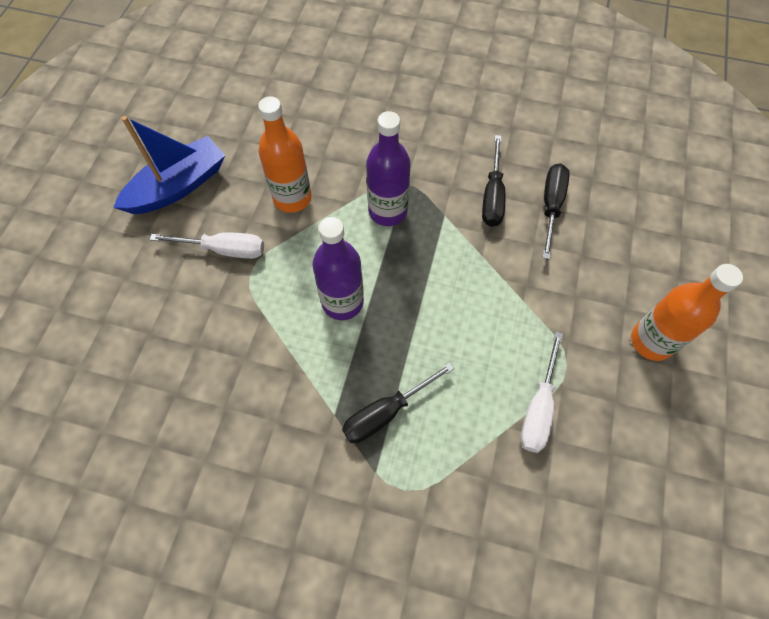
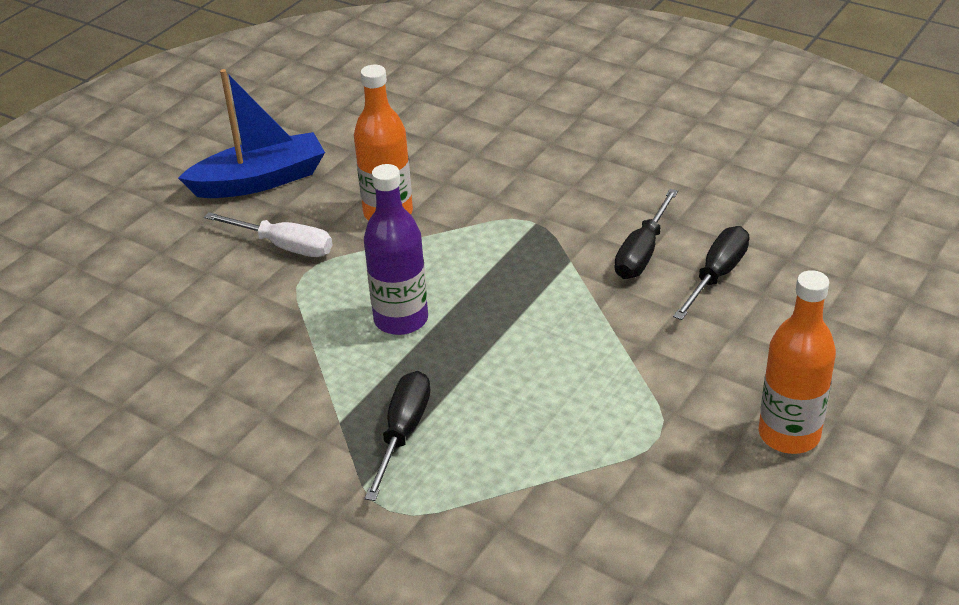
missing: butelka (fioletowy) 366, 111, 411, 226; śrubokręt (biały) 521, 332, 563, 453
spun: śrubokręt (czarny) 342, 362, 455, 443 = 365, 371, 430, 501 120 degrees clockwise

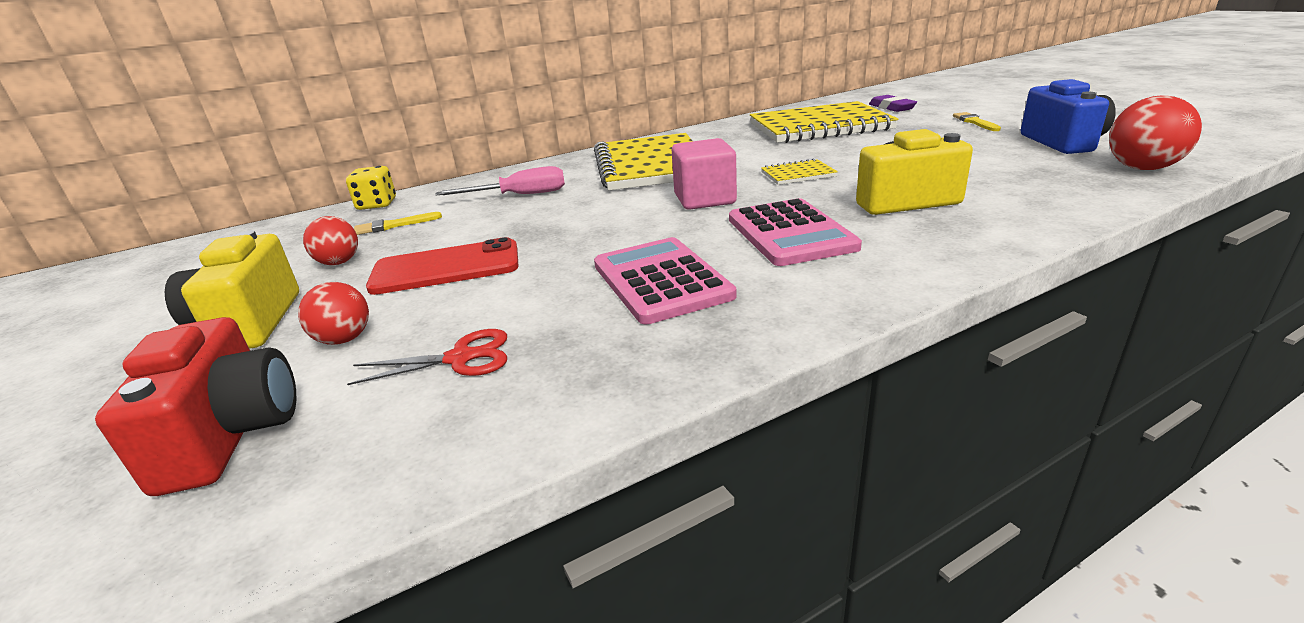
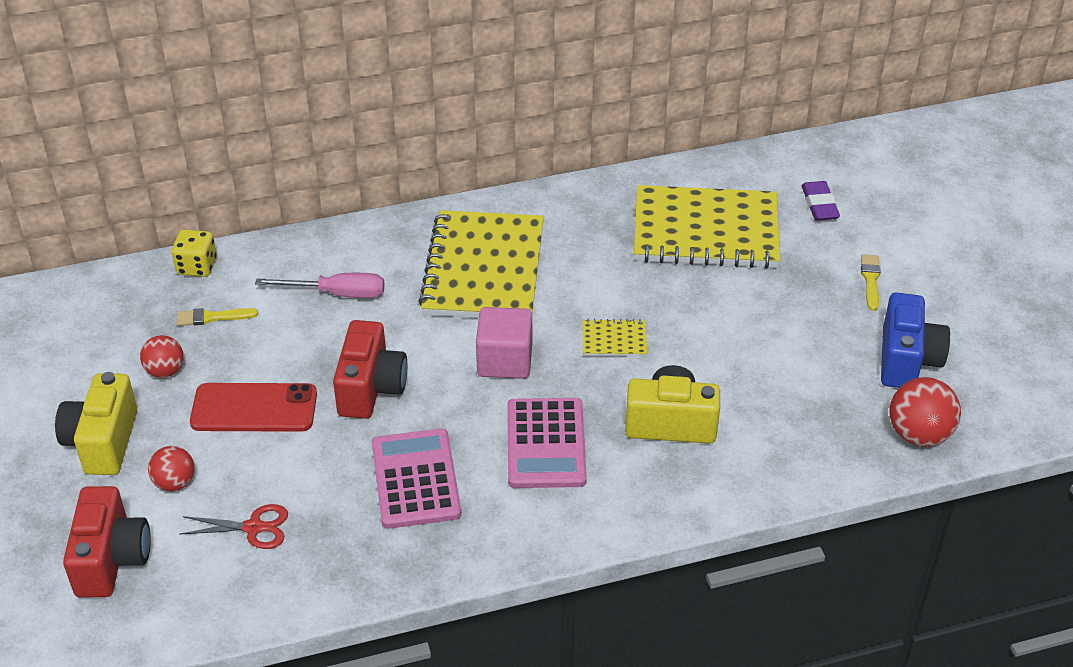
appeared: aparat fotograficzny (czerwony) 333, 320, 407, 419

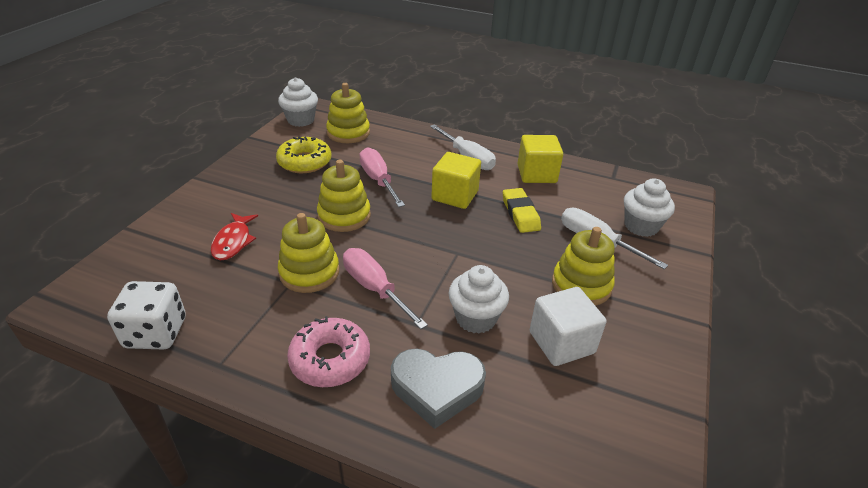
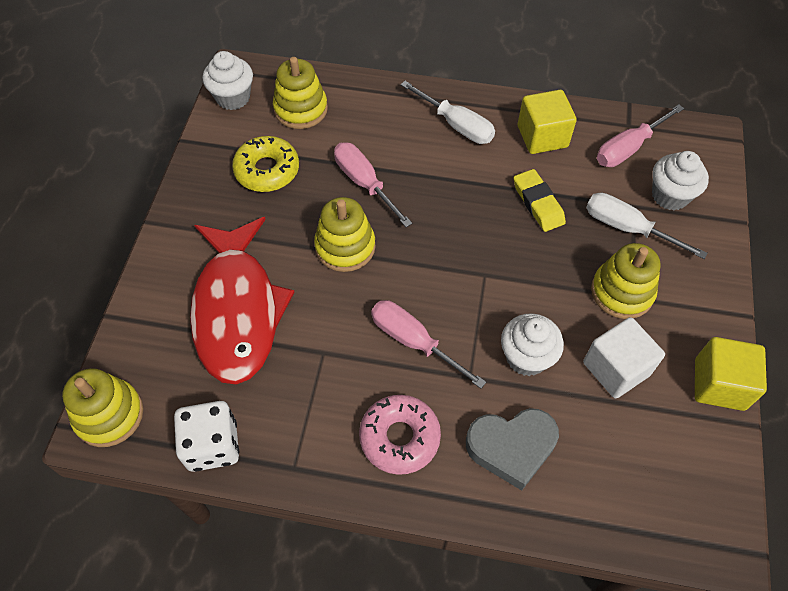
appeared: śrubokręt (różowy) 597, 104, 684, 167
relocated: zabawka nakładanka (żółty) 278, 213, 339, 293 to 62, 368, 143, 447; sześcian (żółty) 431, 152, 481, 209 to 695, 337, 767, 411
size: ryba (czerwony) 211, 213, 258, 260 = 190, 217, 294, 385 x2.27

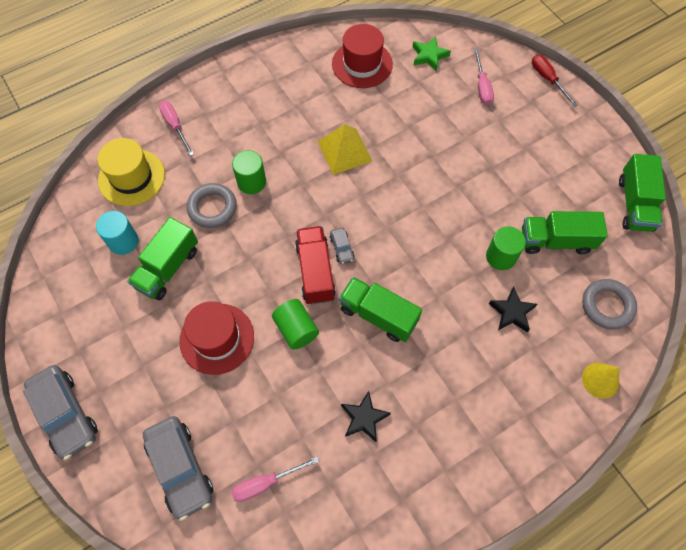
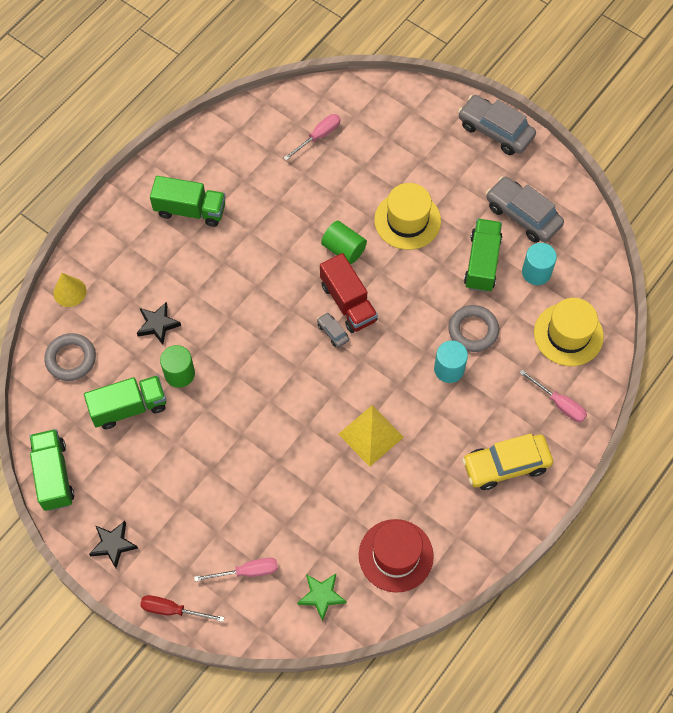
appeared: samochód (żółty) 462, 434, 553, 490
relocated: samochód (szary) 143, 416, 213, 521 to 486, 176, 564, 243; ciężarówka (zielony) 339, 277, 422, 342 to 150, 176, 226, 227; gwiazda (czarny) 341, 391, 391, 442 to 89, 521, 138, 568
colour: kapelusz (czerwony) 179, 301, 254, 375 to kapelusz (żółty) 374, 183, 441, 250; walec (zielony) 232, 150, 266, 194 to walec (turkusowy) 434, 341, 468, 383
spun: śrubokręt (różowy) 474, 49, 494, 105 = 194, 558, 278, 582 105 degrees clockwise; śrubokręt (czerwony) 532, 55, 577, 107 = 140, 595, 224, 622 150 degrees clockwise

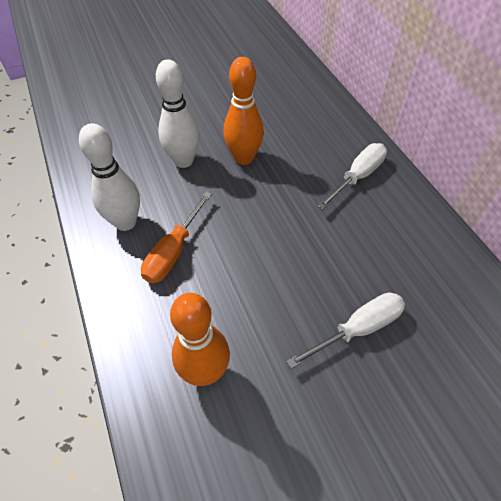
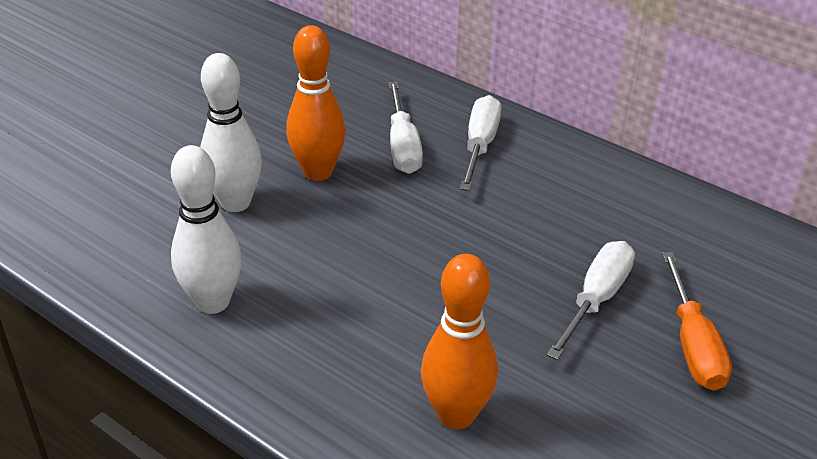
appeared: śrubokręt (biały) 389, 82, 423, 174
relocated: śrubokręt (pomarańczowy) 141, 192, 212, 283 to 662, 252, 732, 391

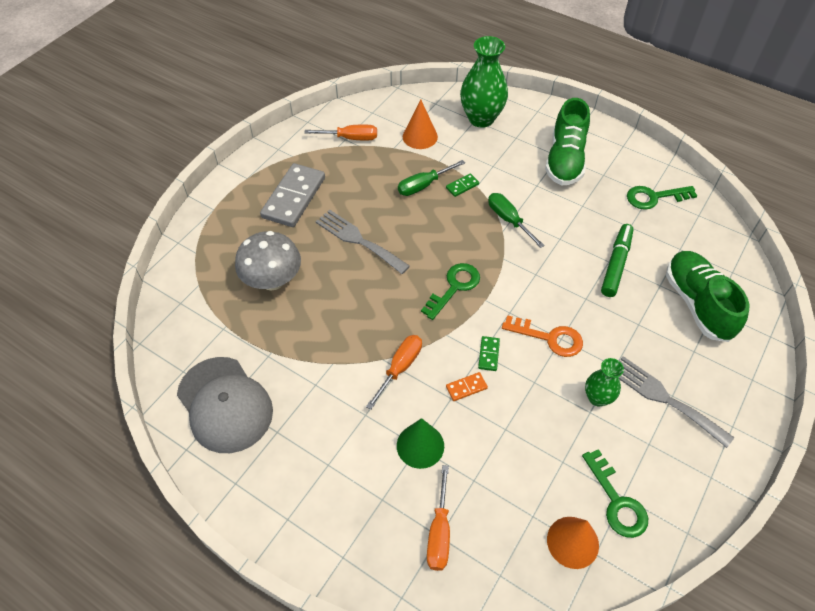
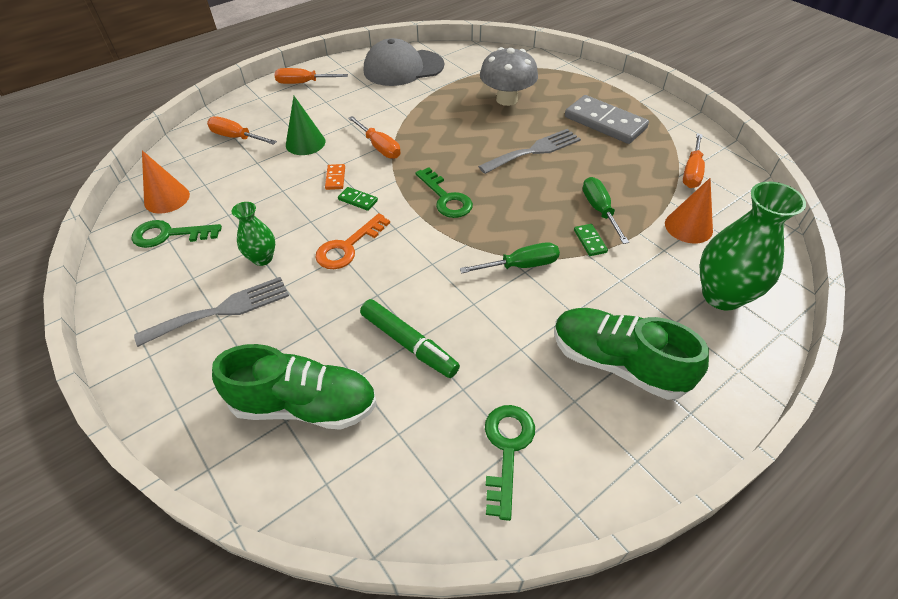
appeared: śrubokręt (pomarańczowy) 275, 68, 348, 84

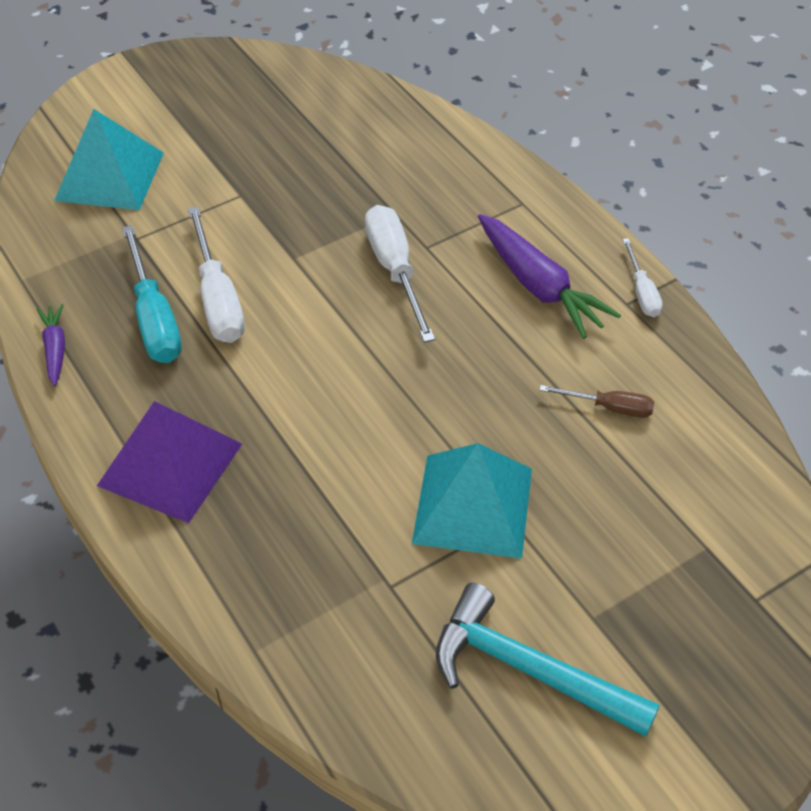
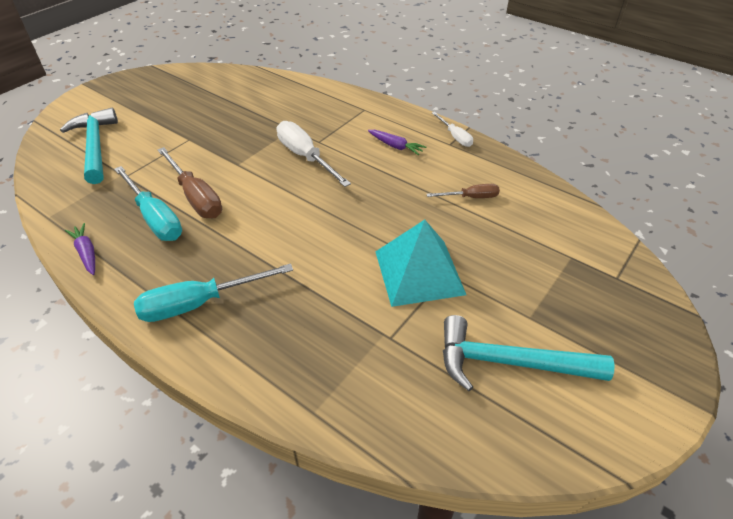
exchanged: piramida (turkusowy) 54, 109, 164, 210 to młotek (turkusowy) 60, 108, 118, 184; piramida (fioletowy) 97, 401, 242, 523 to śrubokręt (turkusowy) 134, 264, 293, 322
colour: śrubokręt (biały) 188, 207, 245, 343 to śrubokręt (brązowy) 157, 147, 222, 218
size: marchewka (fioletowy) 478, 214, 621, 339 = 368, 130, 426, 155 x0.54

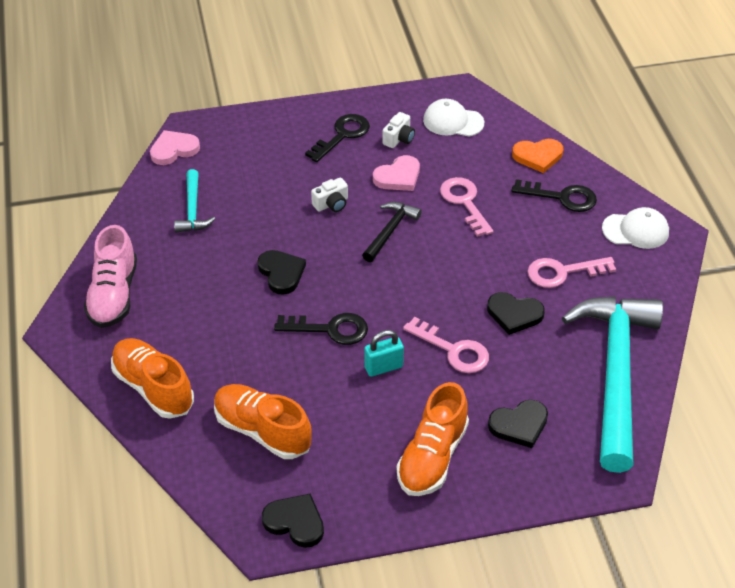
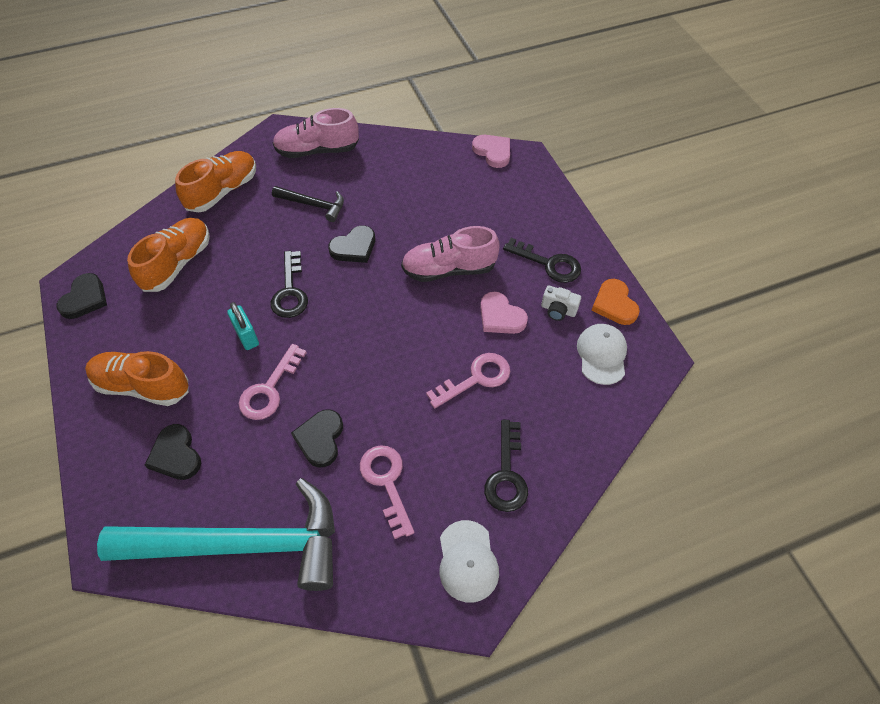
missing: młotek (turkusowy) 174, 169, 215, 233
relocated: młotek (czarny) 362, 202, 422, 262 to 272, 186, 344, 222; serce (pomarańczowy) 512, 139, 563, 173 to 591, 279, 640, 325
exchanged: aparat fotograficzny (biały) 311, 177, 348, 212 to but (różowy) 401, 226, 500, 282

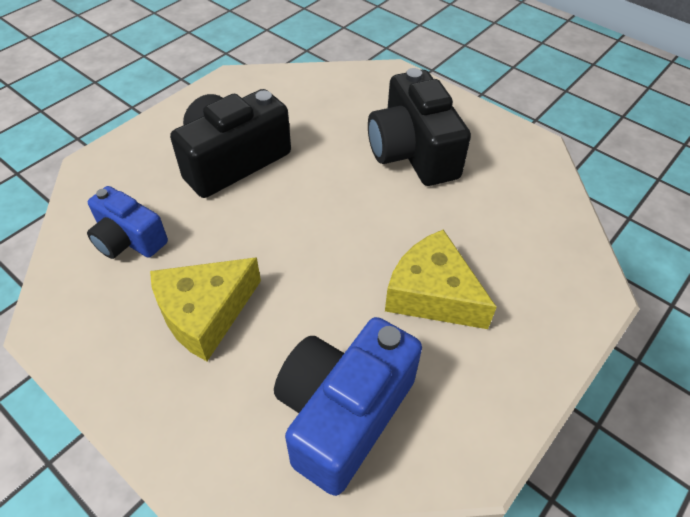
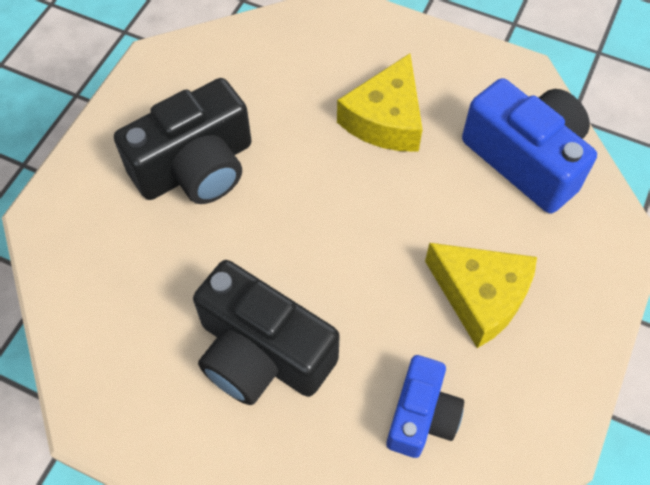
spun: aparat fotograficzny (niebieski) 274, 317, 422, 496 = 462, 78, 597, 213 150 degrees counterclockwise

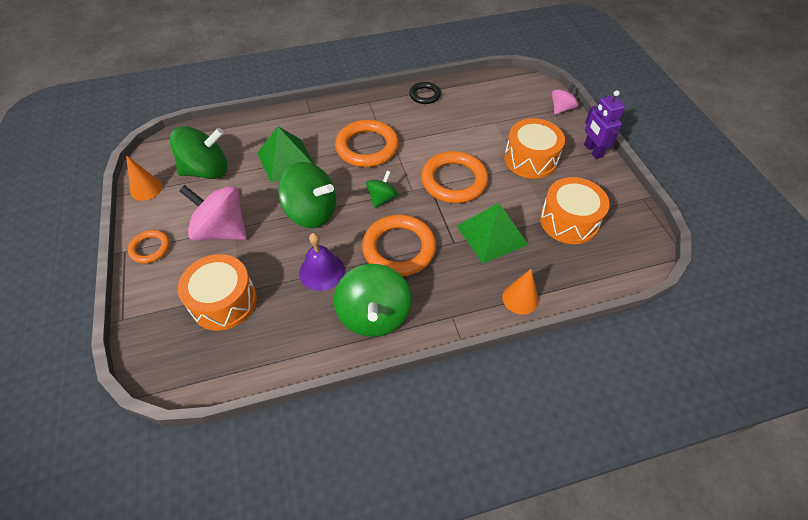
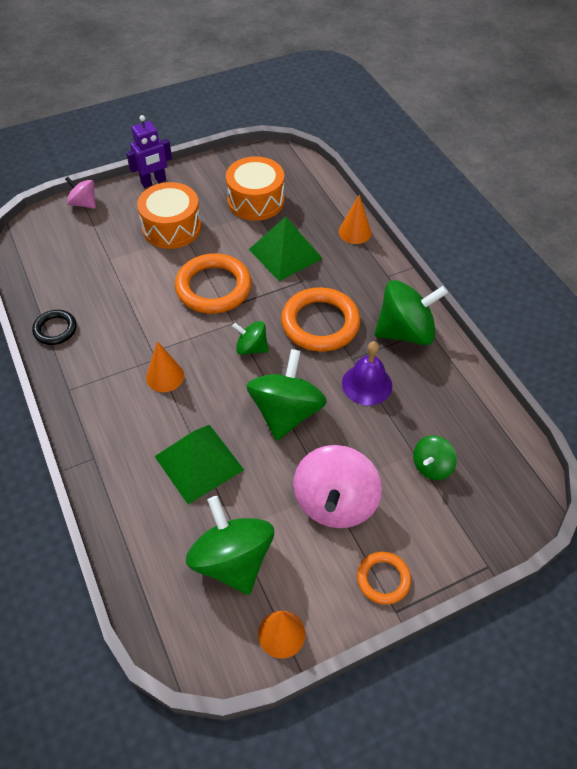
exchanged: bęben (pomarańczowy) 178, 254, 257, 331 to bączek (zielony) 413, 435, 457, 480; pierścień (pomarańczowy) 335, 120, 399, 167 to stożek (pomarańczowy) 146, 341, 184, 392

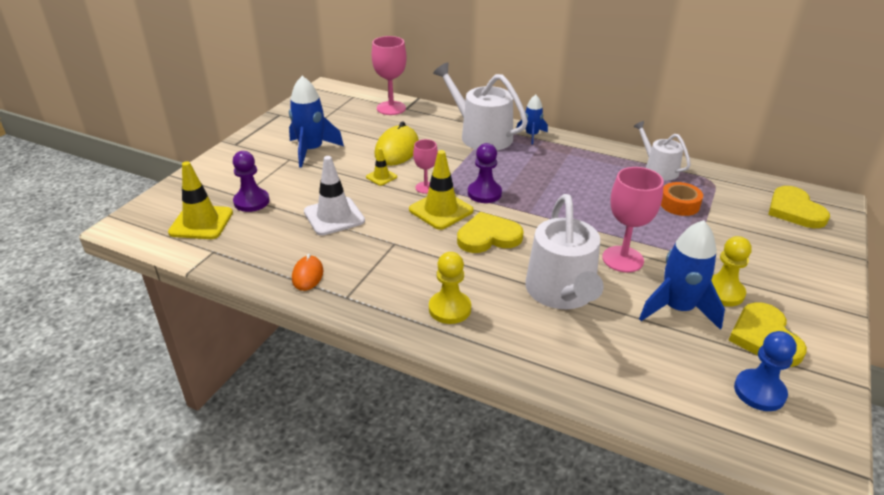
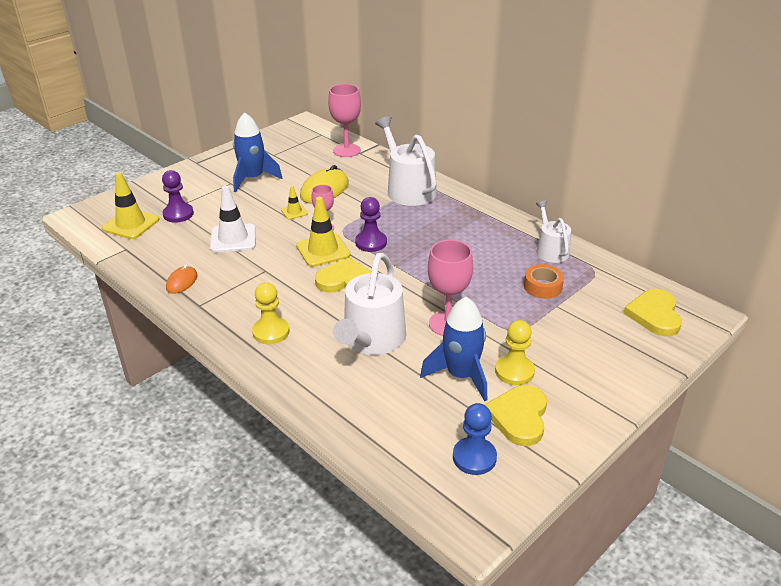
missing: rakieta (niebieski) 517, 95, 548, 145

